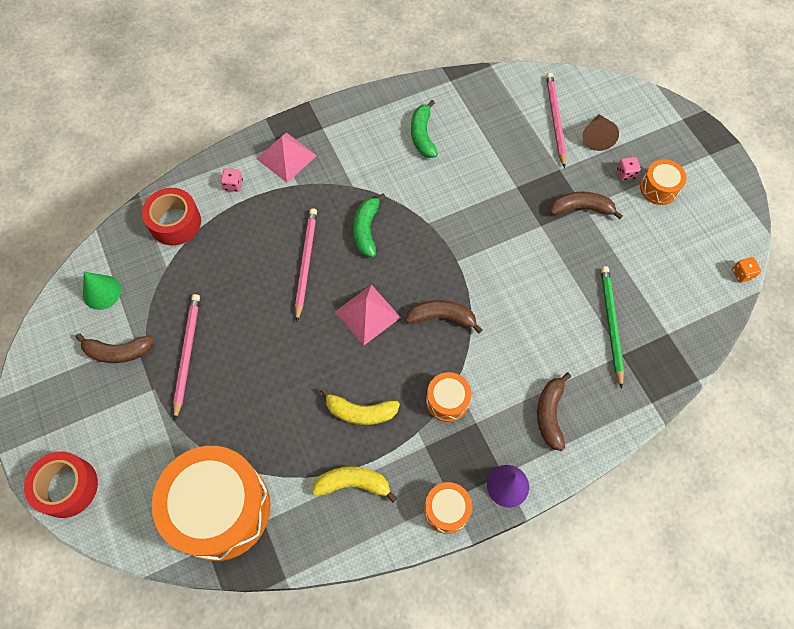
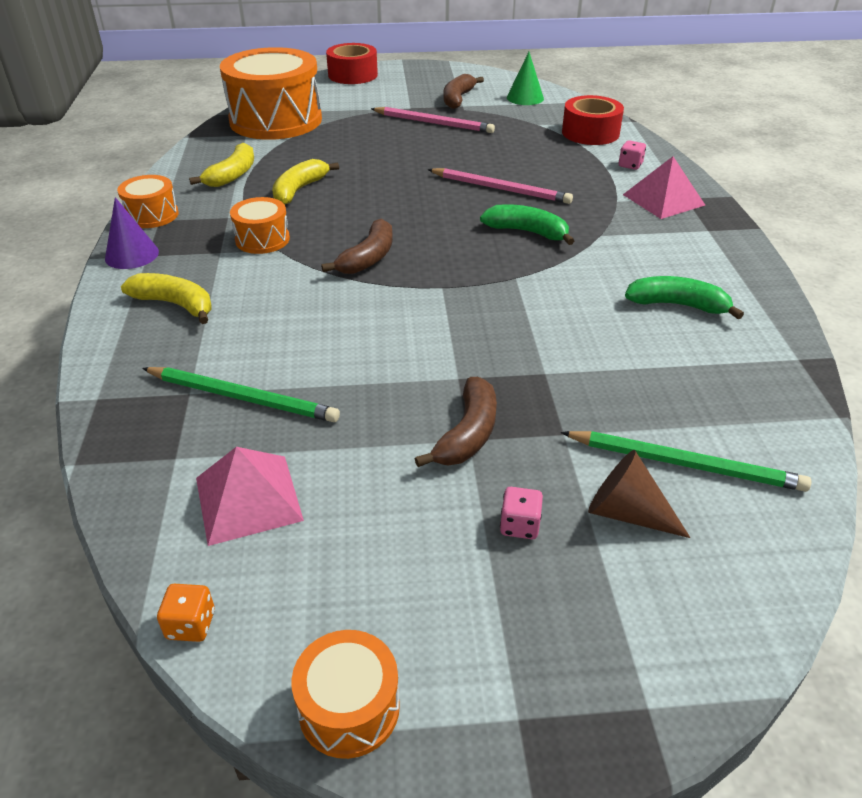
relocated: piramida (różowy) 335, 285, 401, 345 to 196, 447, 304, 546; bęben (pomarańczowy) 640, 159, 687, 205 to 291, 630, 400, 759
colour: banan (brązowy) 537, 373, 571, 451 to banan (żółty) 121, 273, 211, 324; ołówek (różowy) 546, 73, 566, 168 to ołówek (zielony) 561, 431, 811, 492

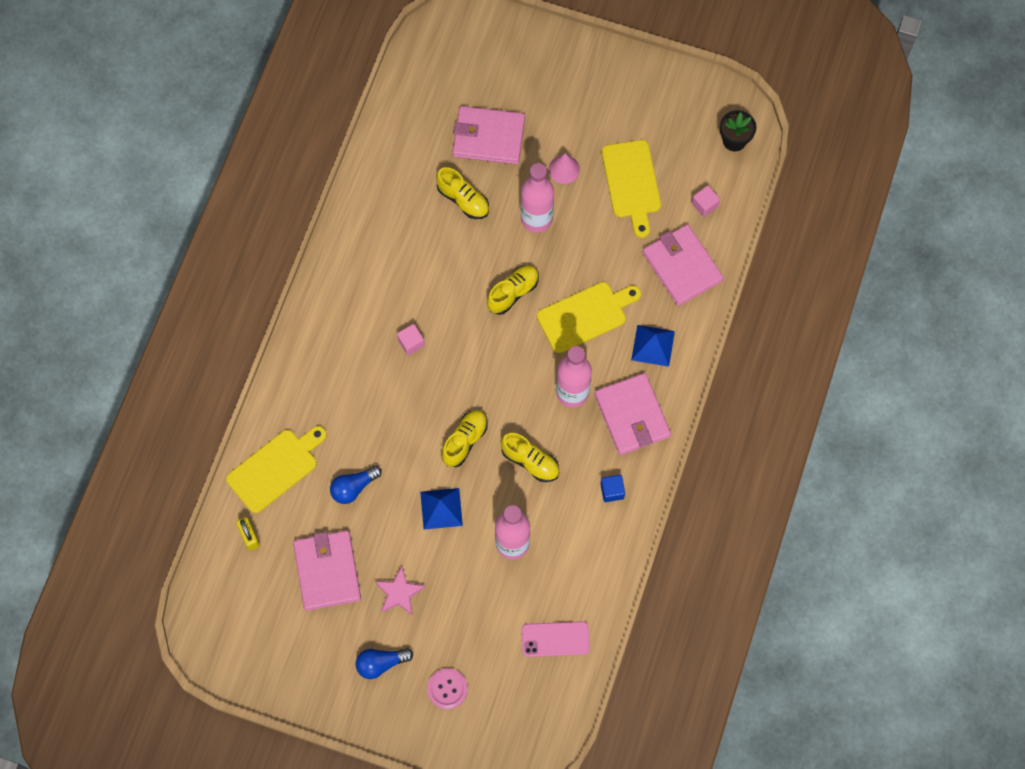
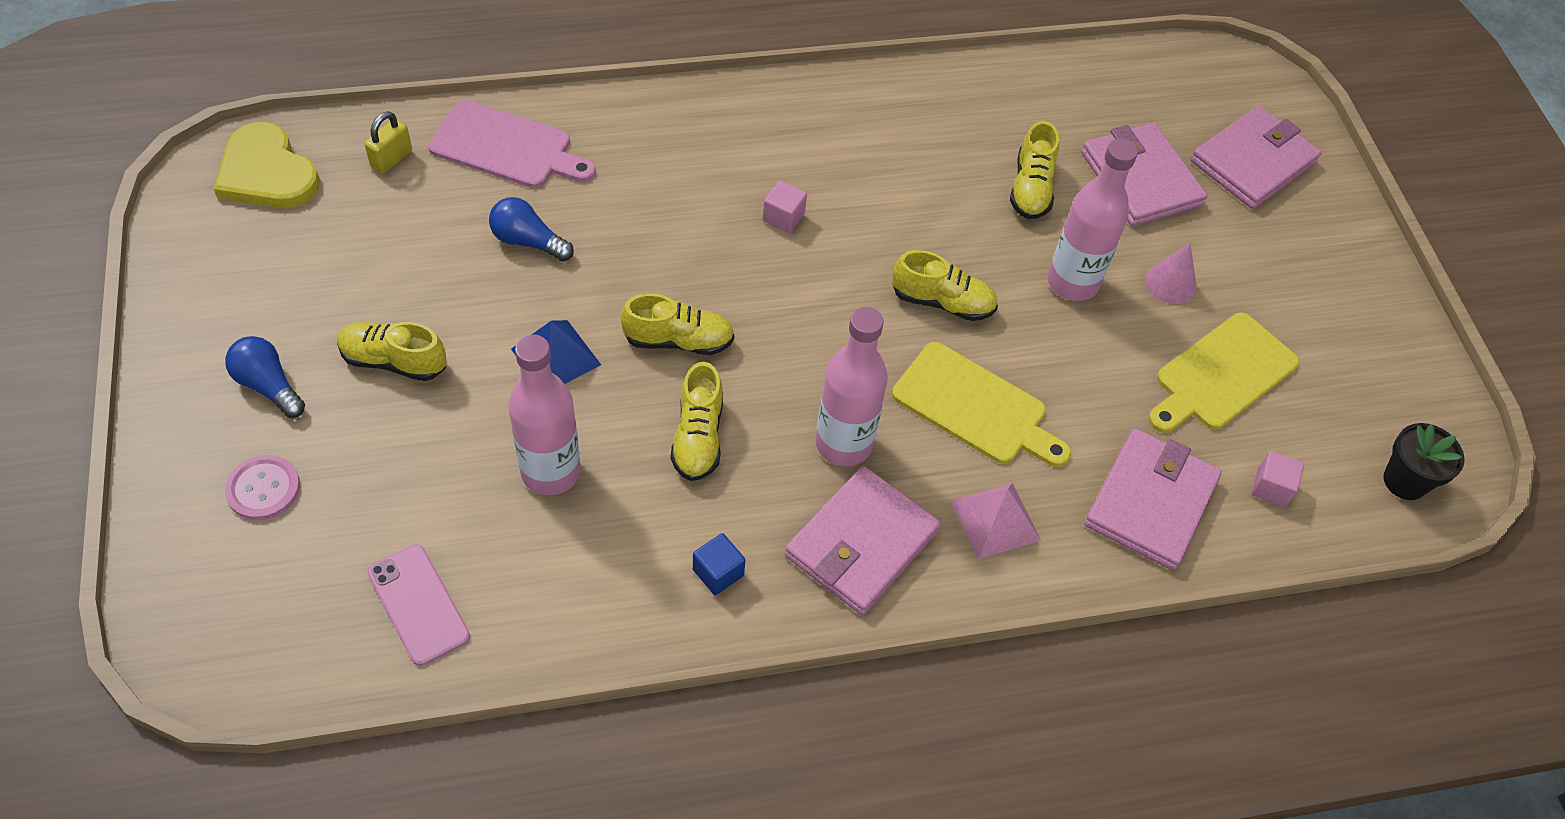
appeared: serce (żółty) 214, 122, 320, 208
relocated: portfel (różowy) 293, 530, 361, 611 to 1191, 106, 1322, 209
exchanged: gwiazda (różowy) 375, 566, 425, 615 to but (żółty) 337, 322, 447, 381
colour: deska do krojenia (żółty) 226, 426, 327, 513 to deska do krojenia (różowy) 428, 100, 596, 188; piramida (niebieski) 631, 325, 675, 367 to piramida (różowy) 951, 483, 1041, 559

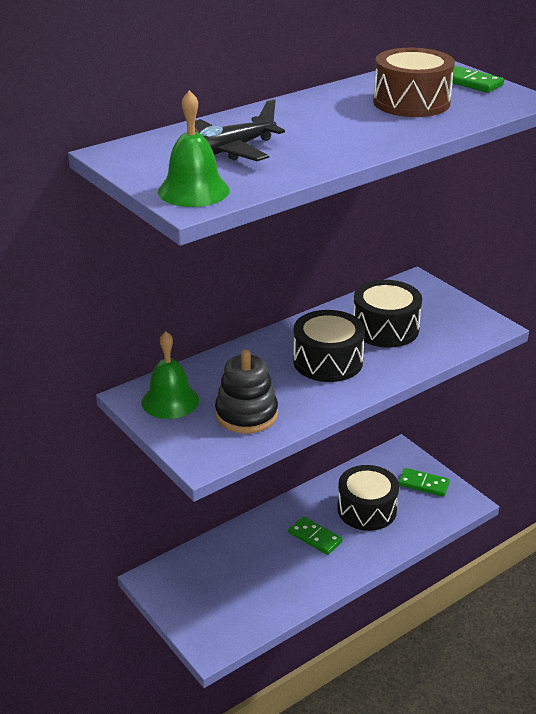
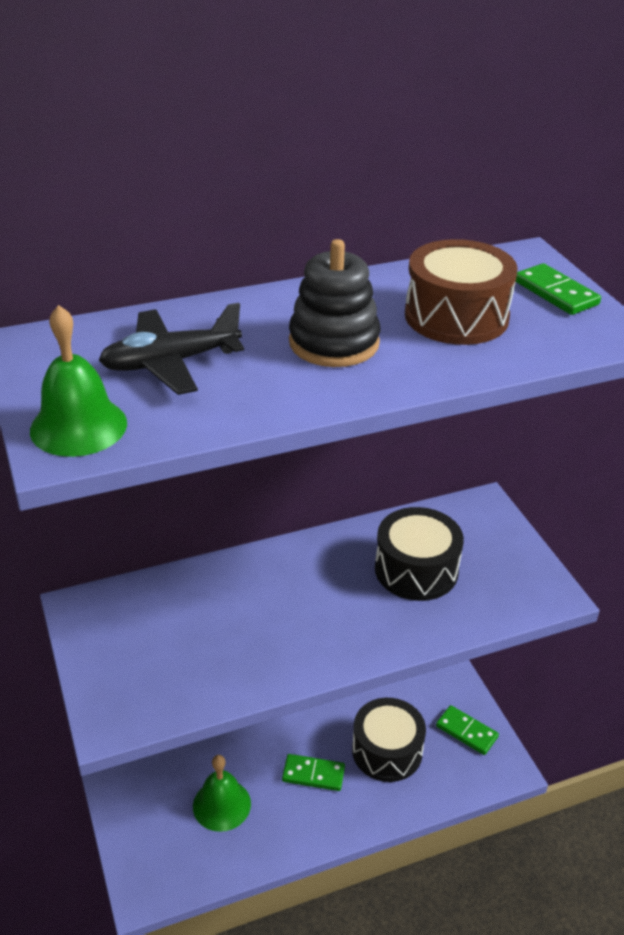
missing: bęben (czarny) 293, 310, 365, 382
relocated: dzwonek (zielony) 141, 331, 199, 419 to 193, 755, 251, 832; zabawka nakładanka (czarny) 215, 349, 278, 434 to 289, 239, 380, 367
spun: kostka domina (zielony) 288, 516, 342, 555 = 282, 754, 345, 791 45 degrees counterclockwise

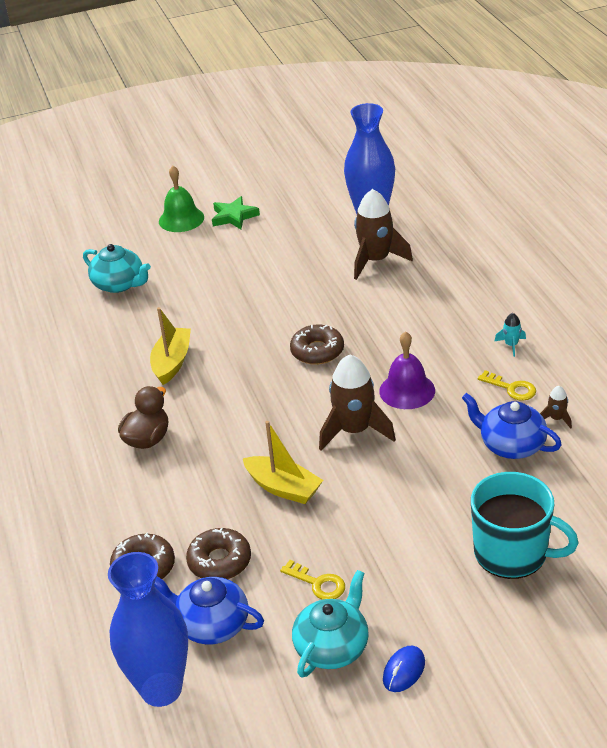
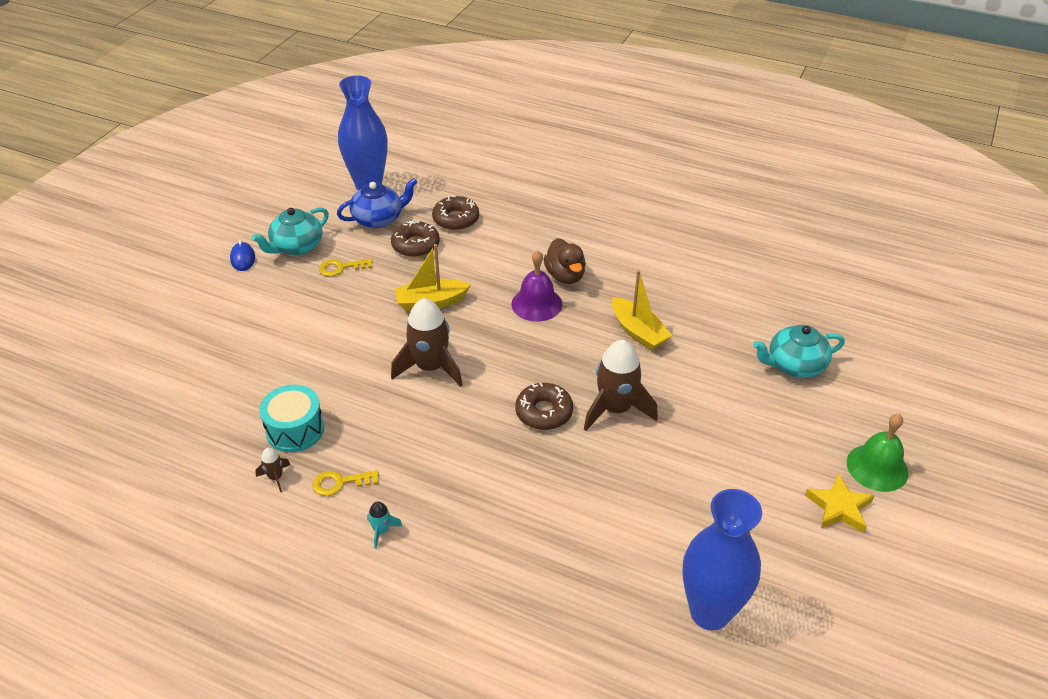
missing: kubek (turkusowy) 471, 472, 579, 579
relocated: rakieta (brązowy) 354, 189, 413, 280 to 584, 340, 658, 431; dzwonek (fioletowy) 379, 331, 435, 409 to 511, 250, 562, 322
exchanged: imbryk (niebieski) 462, 393, 562, 459 to bęben (turkusowy) 259, 385, 324, 453
colour: gwiazda (zielony) 212, 196, 260, 229 to gwiazda (żółty) 805, 473, 875, 533
spun: imbryk (turkusowy) 292, 570, 369, 678 = 252, 207, 329, 255 60 degrees clockwise

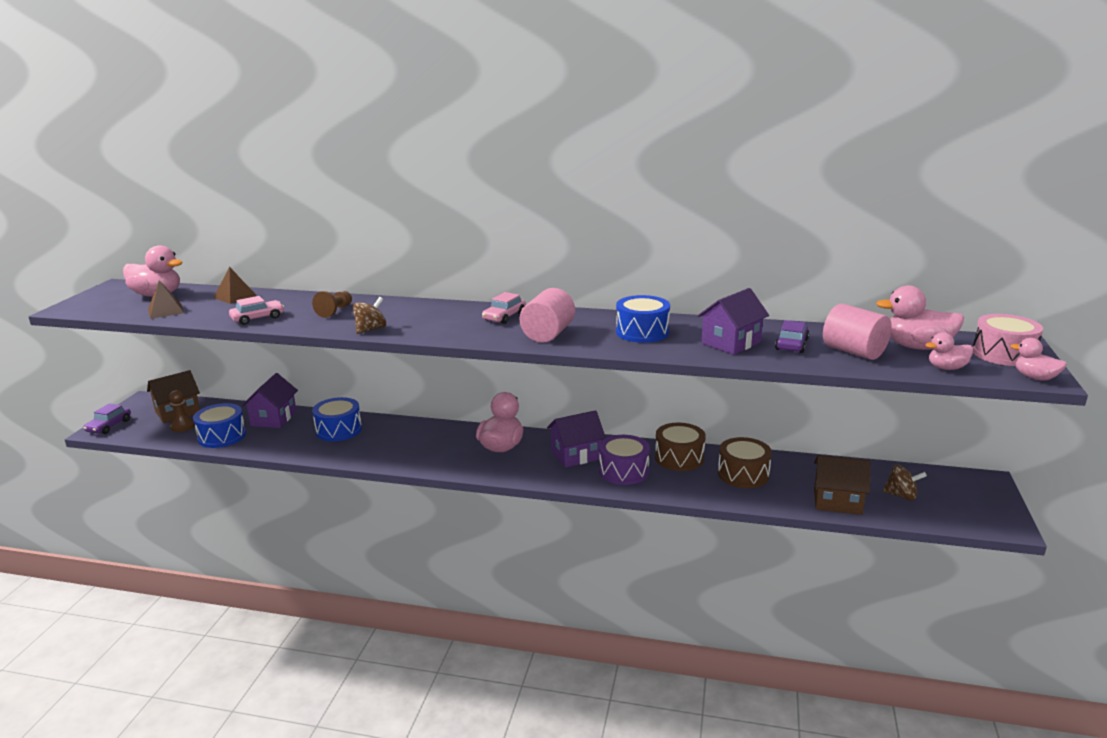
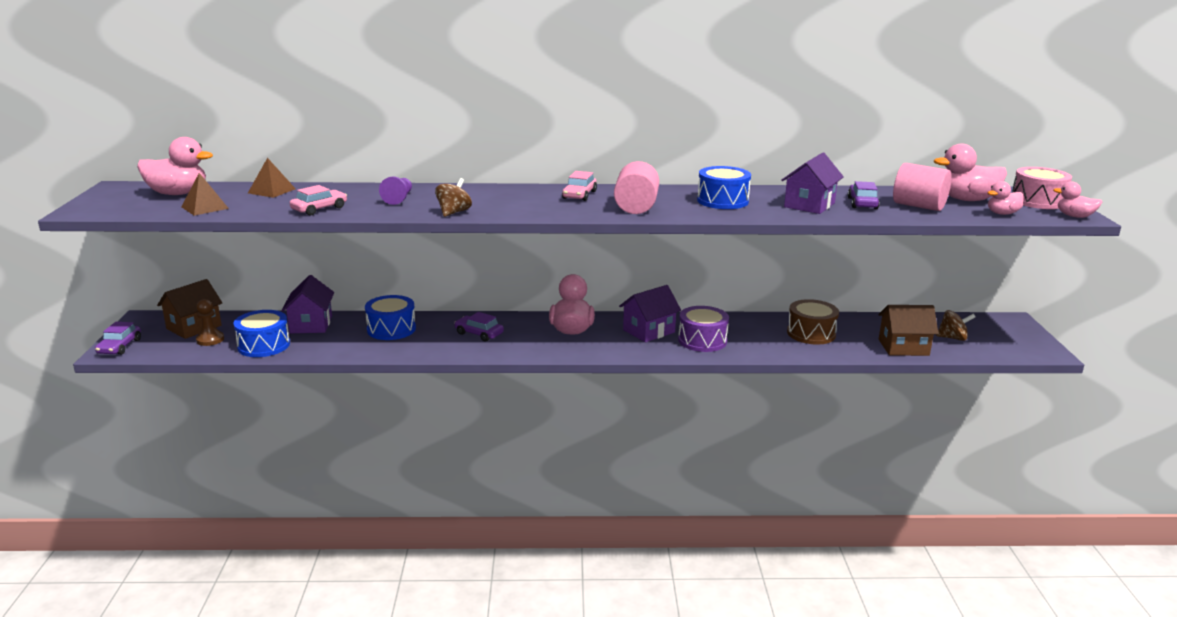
missing: bęben (brązowy) 655, 423, 706, 471
appeared: samochód (fioletowy) 454, 312, 504, 341
colour: pionek (brązowy) 312, 291, 352, 318 to pionek (fioletowy) 379, 177, 412, 205

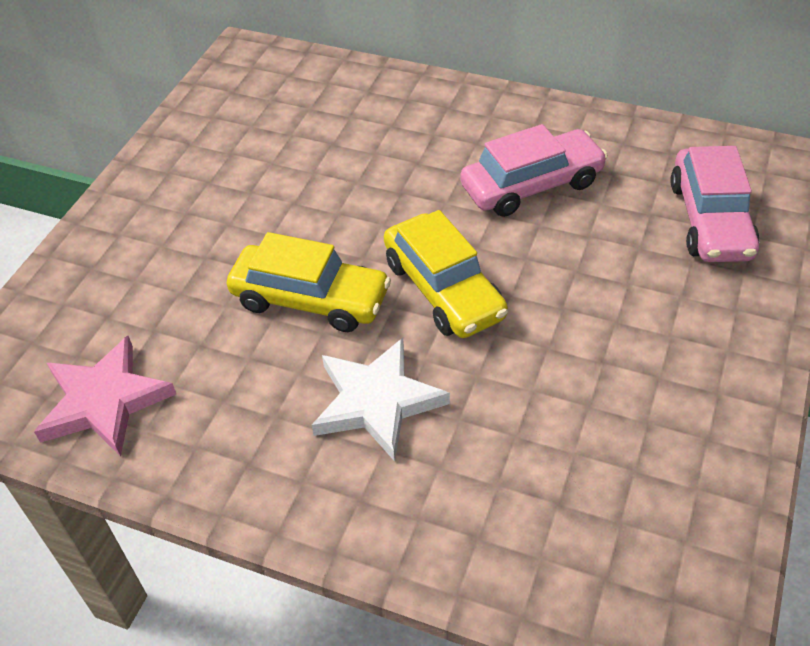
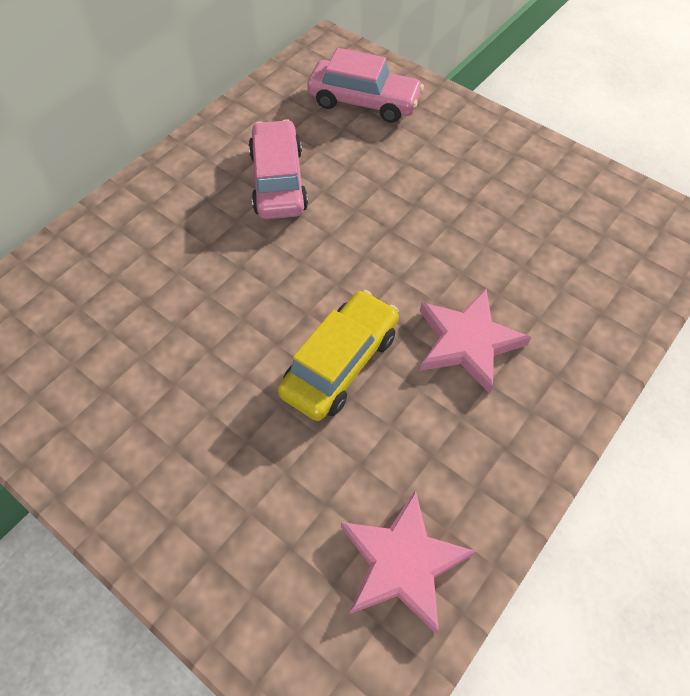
missing: samochód (żółty) 384, 210, 508, 338
colour: gwiazda (biały) 312, 338, 450, 462 to gwiazda (różowy) 420, 289, 532, 394

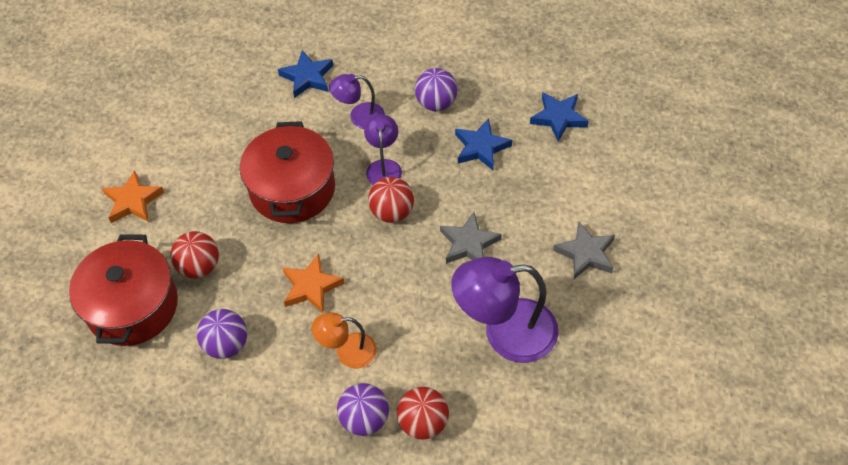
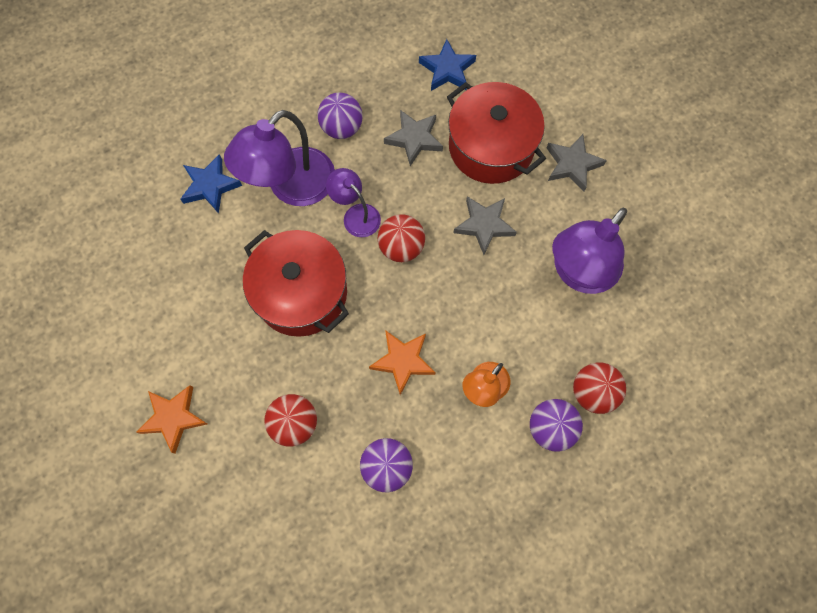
relocated: garnek (czerwony) 69, 234, 178, 346 to 447, 82, 546, 184
colour: gwiazda (niebieski) 455, 118, 512, 170 to gwiazda (szary) 384, 110, 443, 166
size: lampka (fioletowy) 329, 74, 385, 129 = 224, 110, 335, 206 x1.83

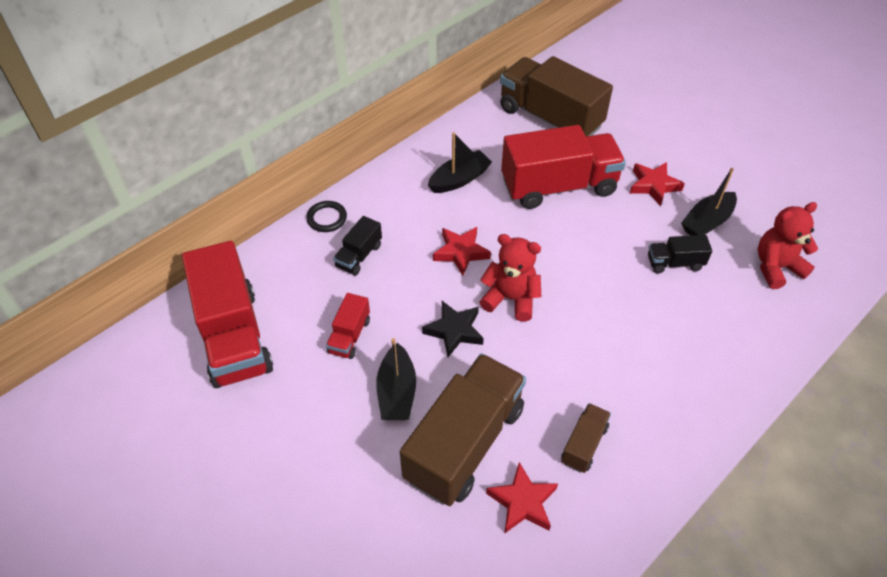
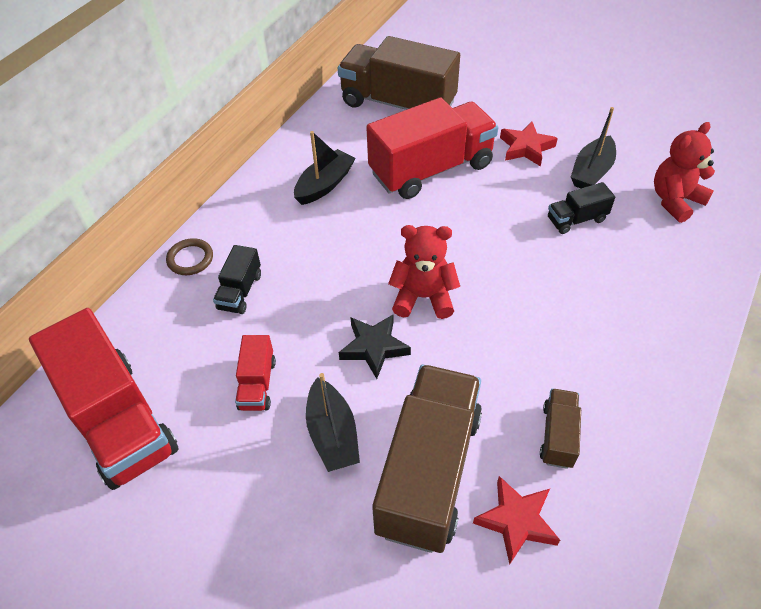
missing: gwiazda (czerwony) 433, 227, 491, 276
colour: pierścień (czarny) 306, 201, 347, 232 to pierścień (brązowy) 166, 238, 213, 275

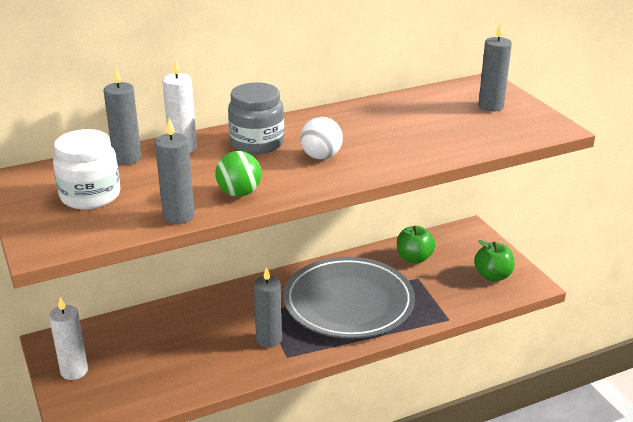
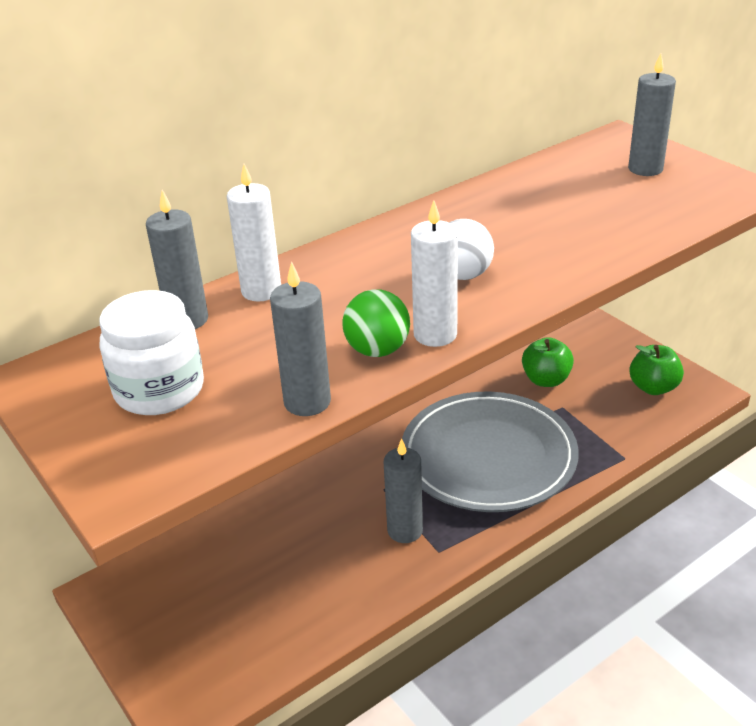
missing: słoik (szary) 228, 82, 284, 154
relocated: świeca (biały) 49, 297, 88, 380 to 411, 200, 458, 347

